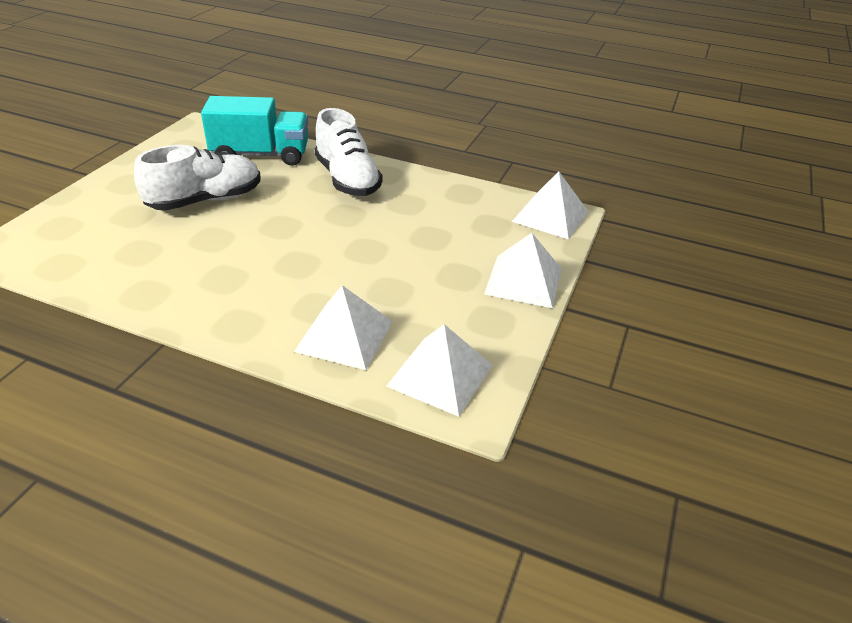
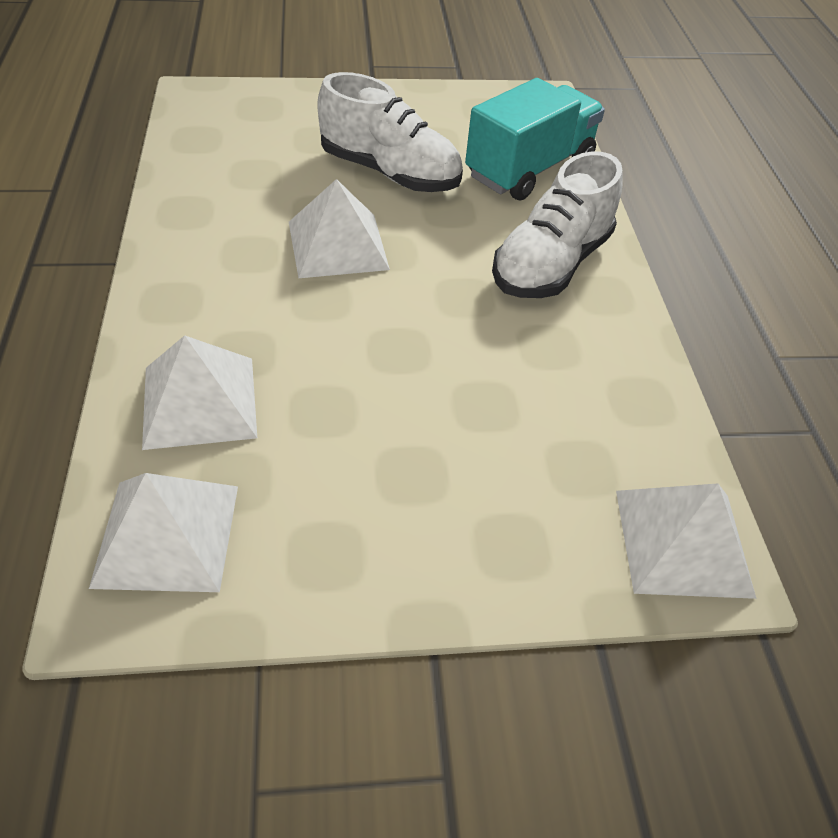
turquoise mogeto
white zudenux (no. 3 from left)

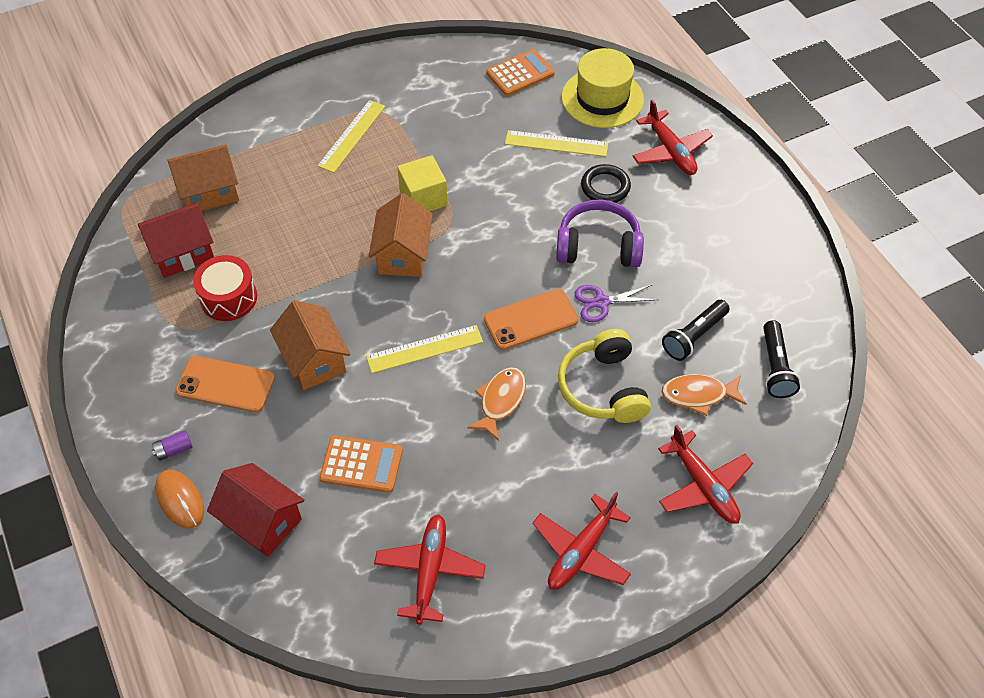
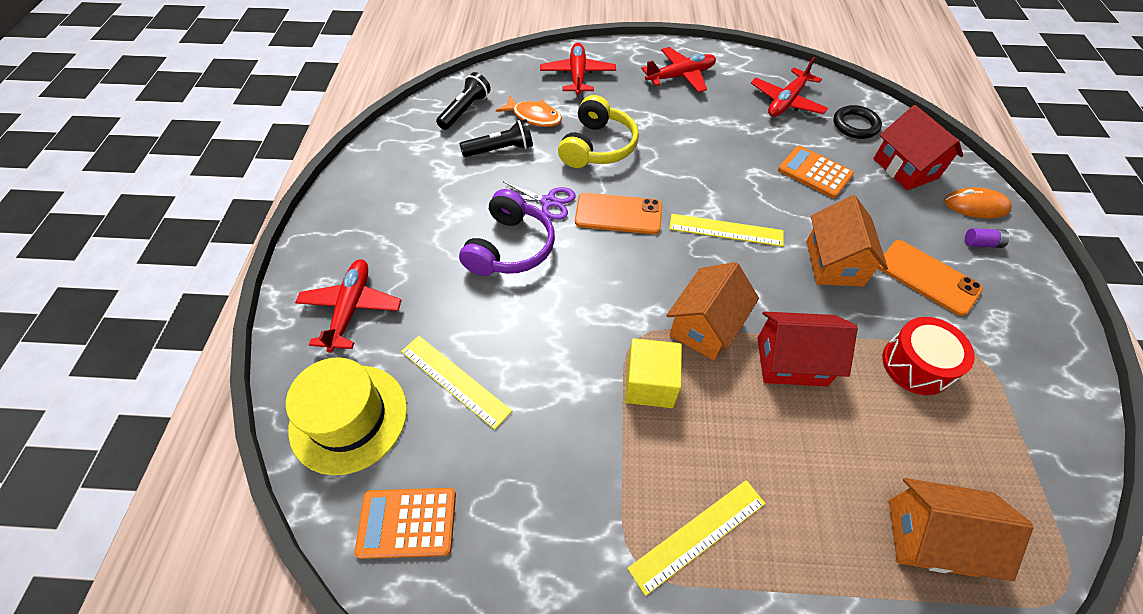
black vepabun
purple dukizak
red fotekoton (no. 1 from left)
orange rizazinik (no. 1 from left in the first image)
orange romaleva

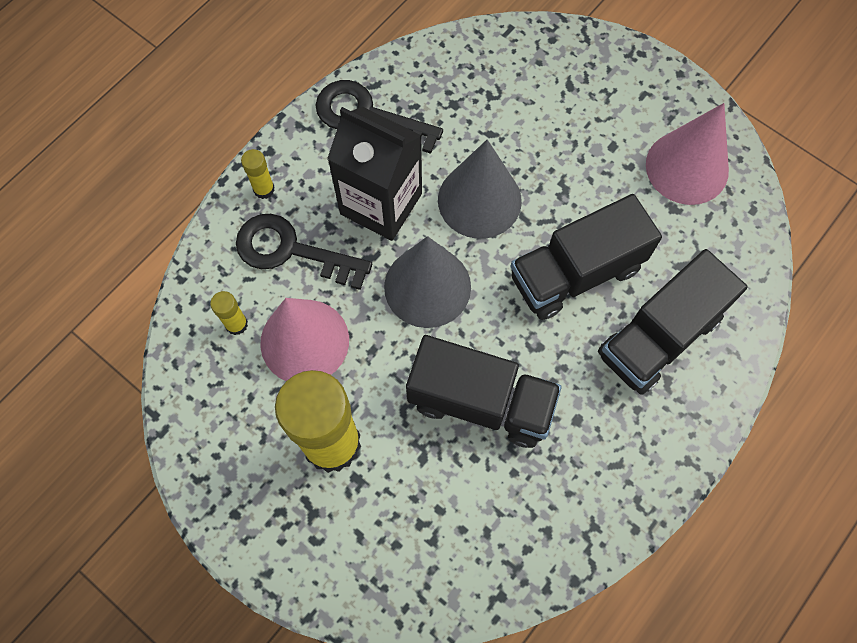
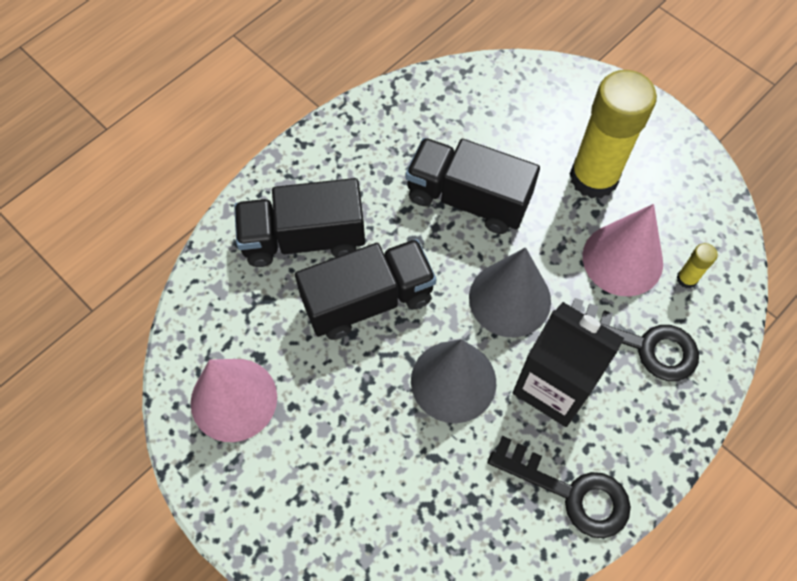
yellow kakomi (no. 2 from left in the first image)
black mogeto (no. 1 from left)

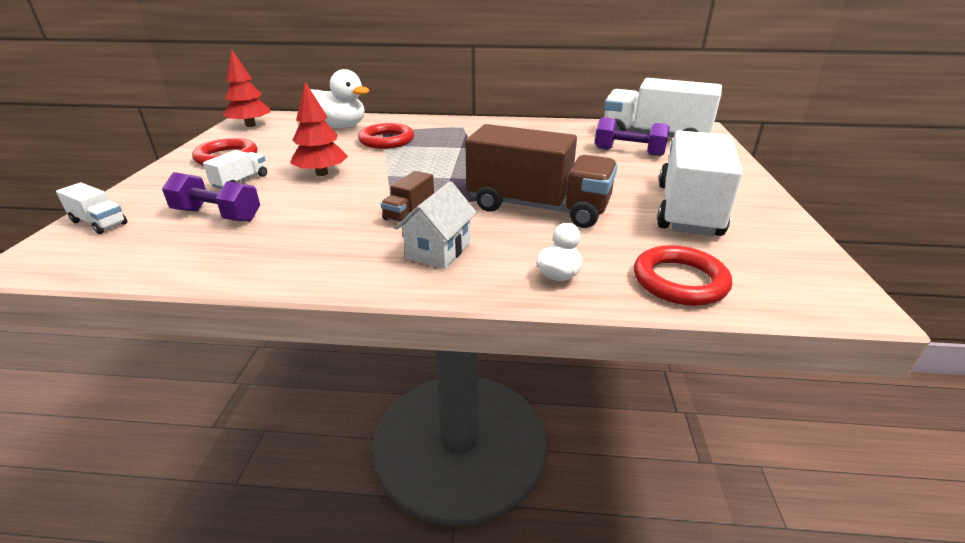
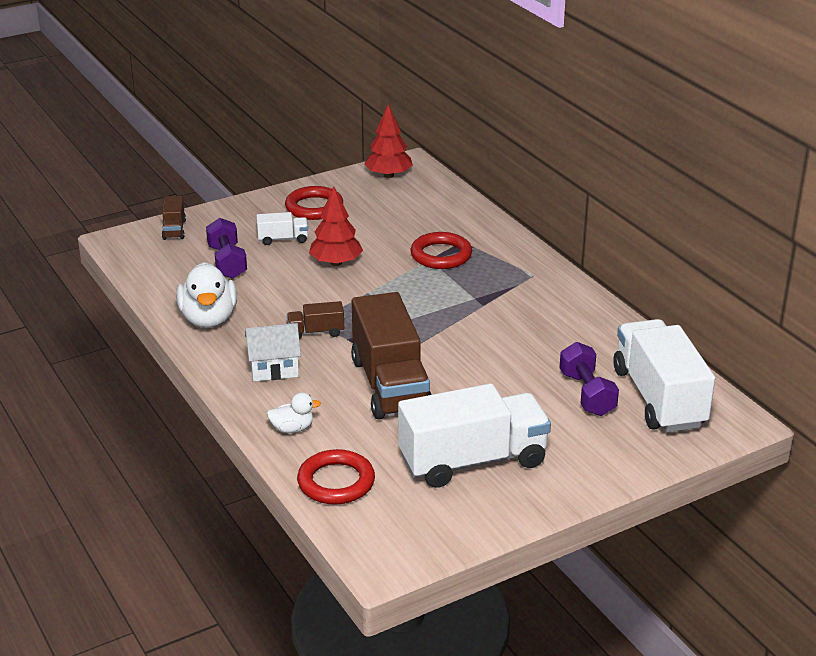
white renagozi (no. 1 from left)
brown mogeto (no. 1 from left)

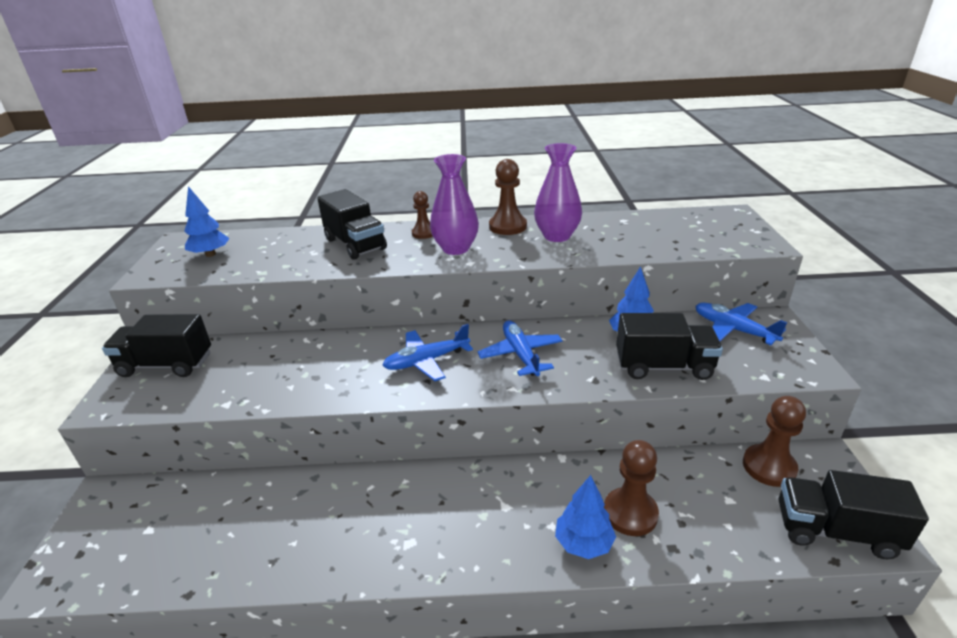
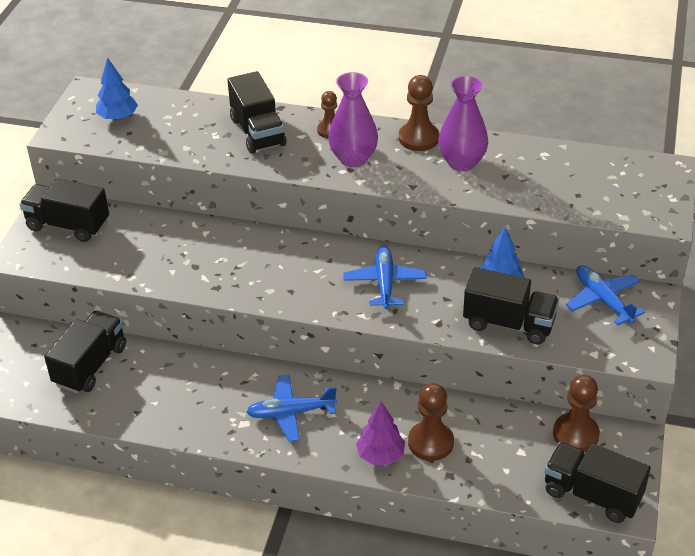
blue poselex (no. 1 from left)
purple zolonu
black mogeto (no. 2 from left)

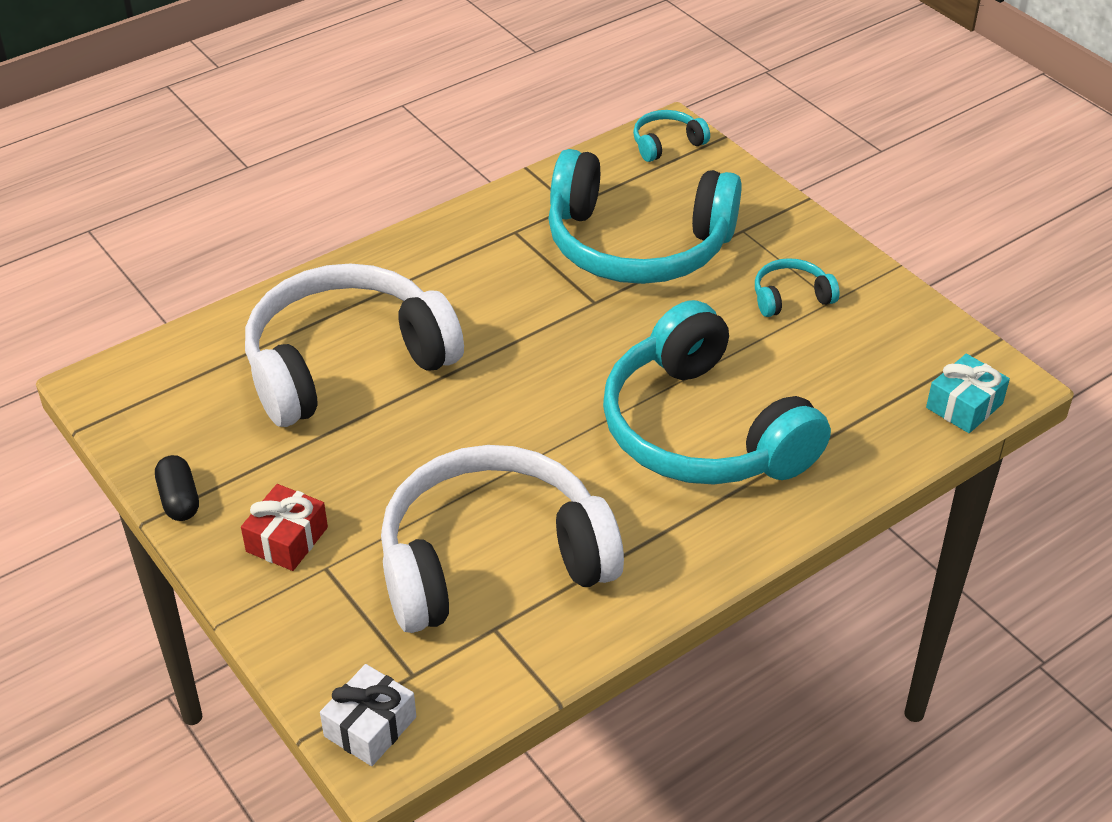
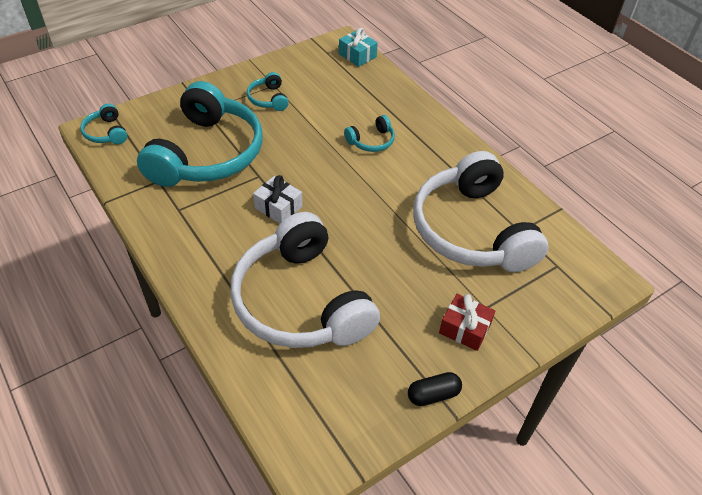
turquoise dukizak (no. 4 from left)
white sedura

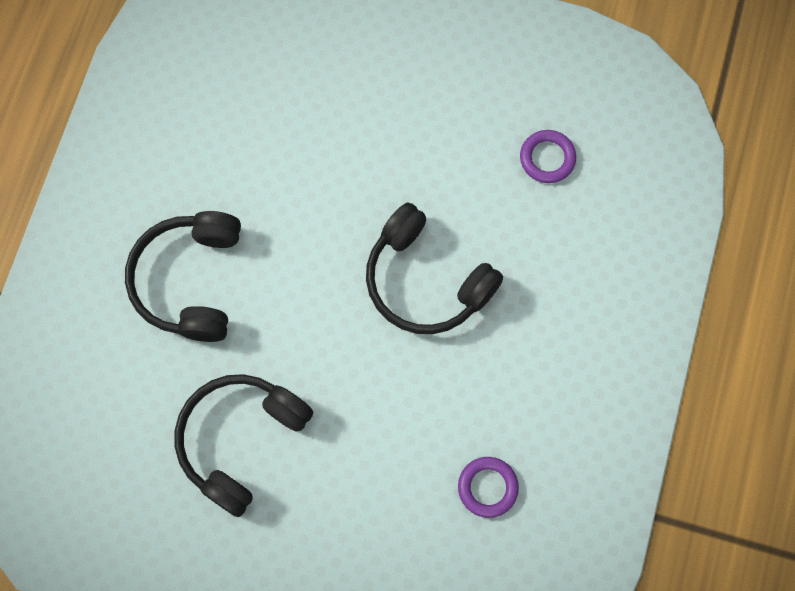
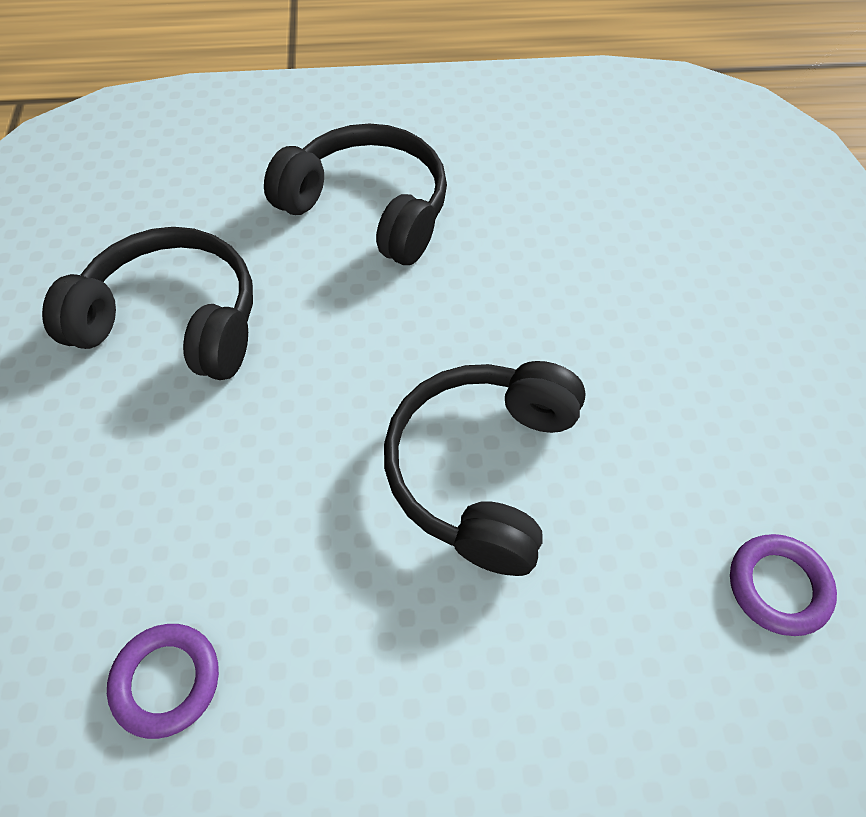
black dukizak (no. 2 from left)

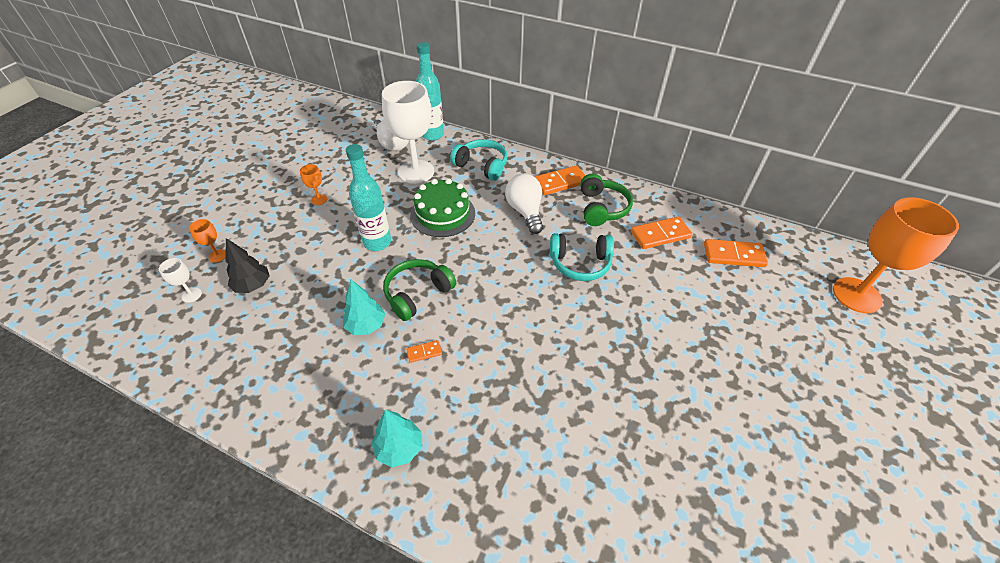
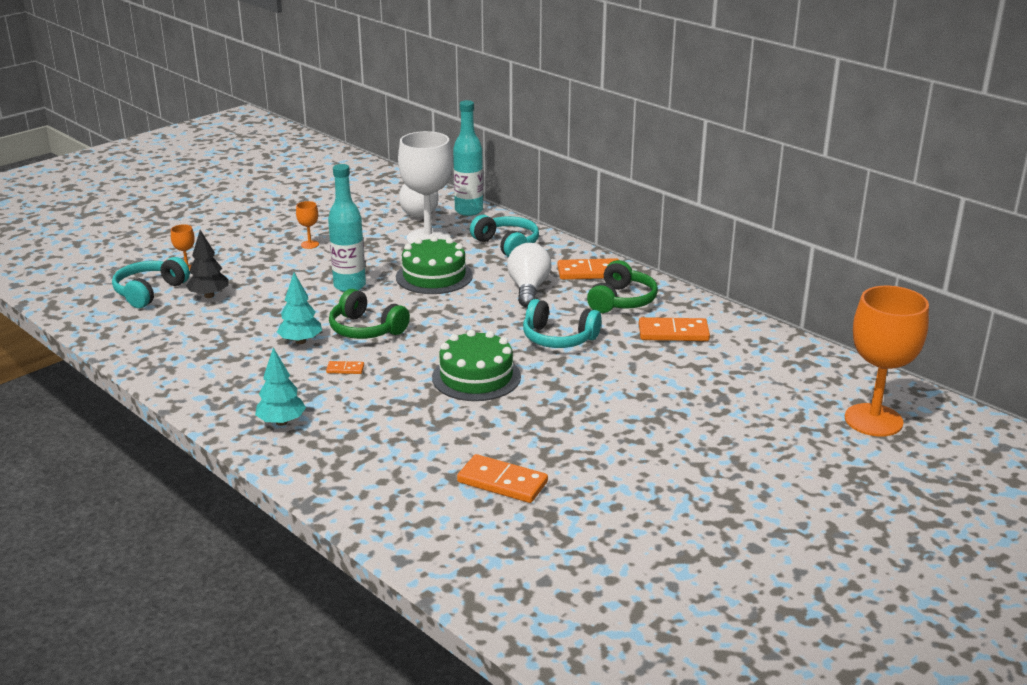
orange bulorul (no. 2 from left)
turquoise dukizak (no. 1 from left)
green dukizak (no. 1 from left)
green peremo (no. 2 from left)

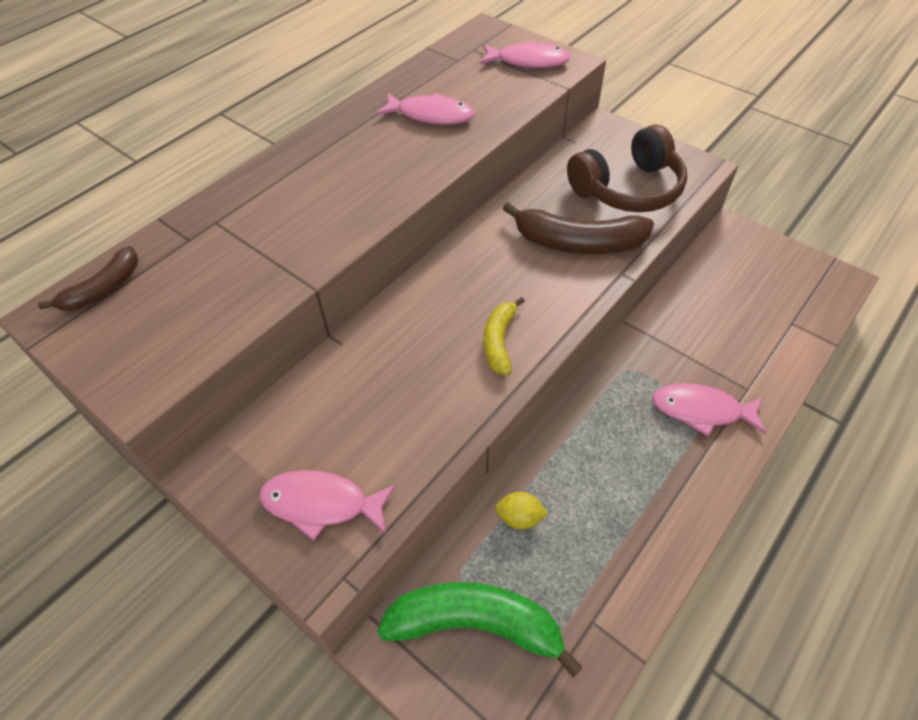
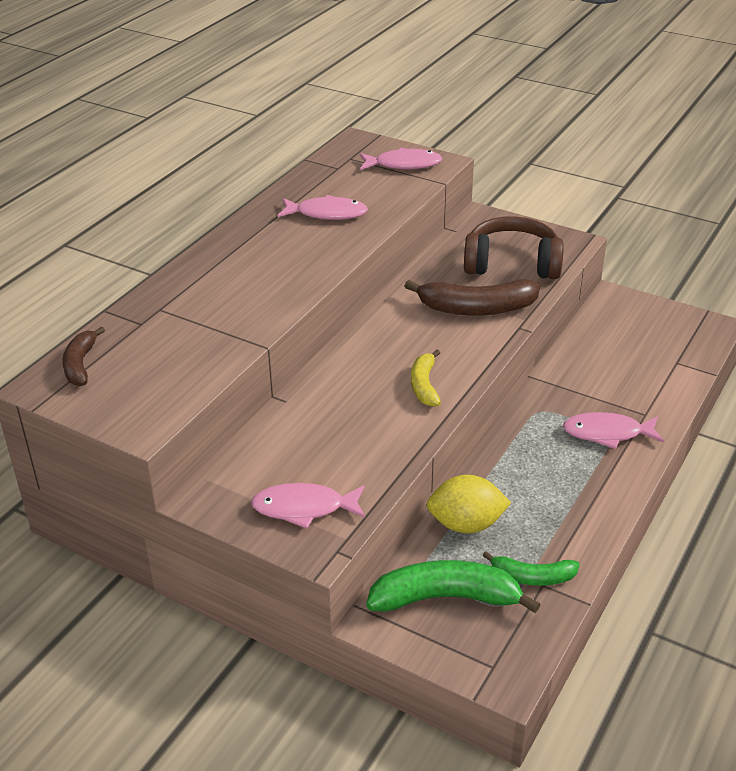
brown dukizak
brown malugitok (no. 1 from left)
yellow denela
green malugitok (no. 2 from left)

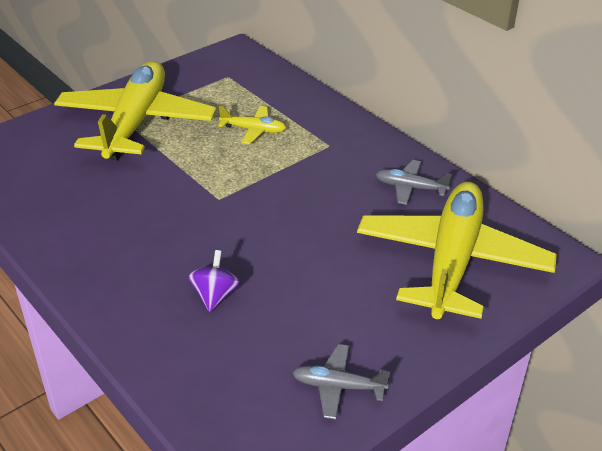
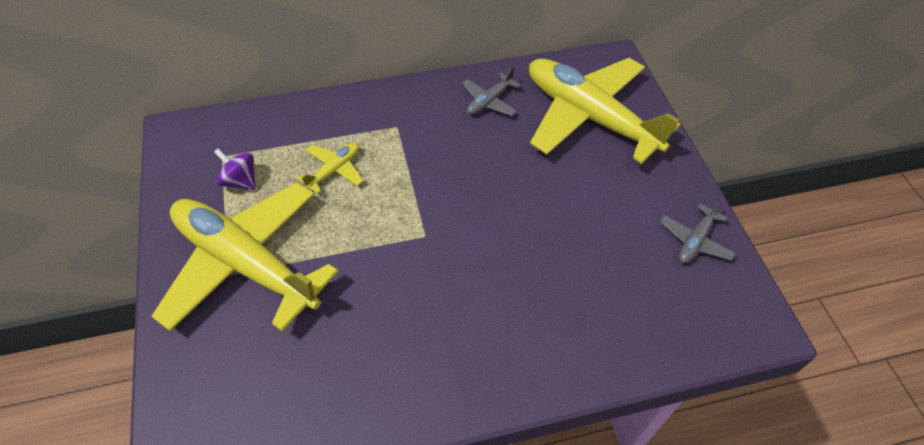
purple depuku

